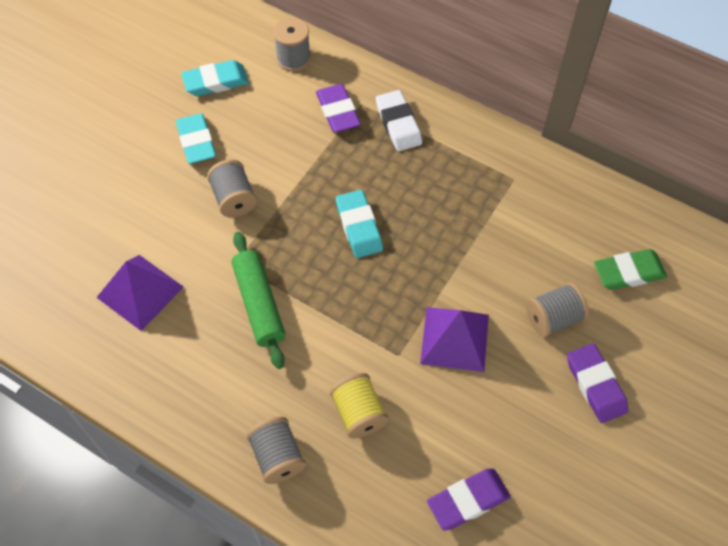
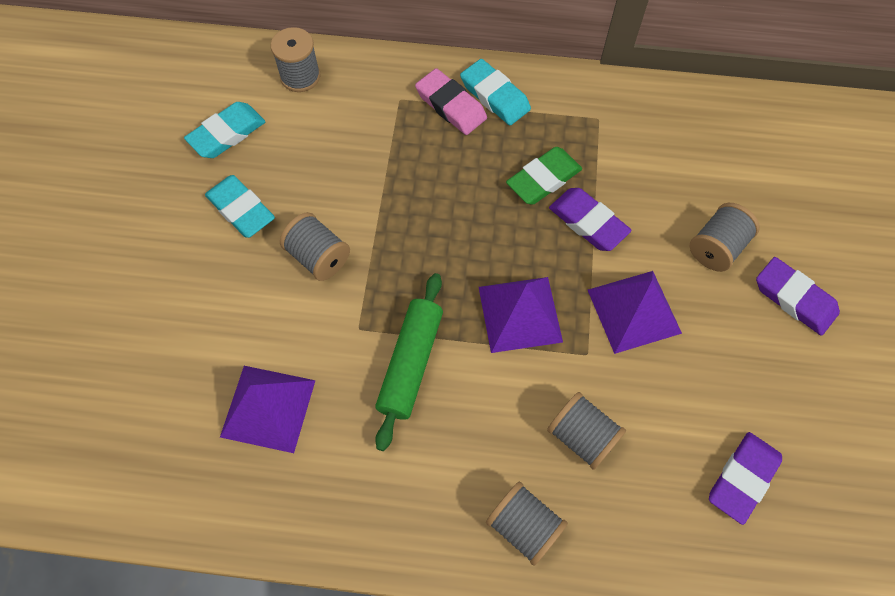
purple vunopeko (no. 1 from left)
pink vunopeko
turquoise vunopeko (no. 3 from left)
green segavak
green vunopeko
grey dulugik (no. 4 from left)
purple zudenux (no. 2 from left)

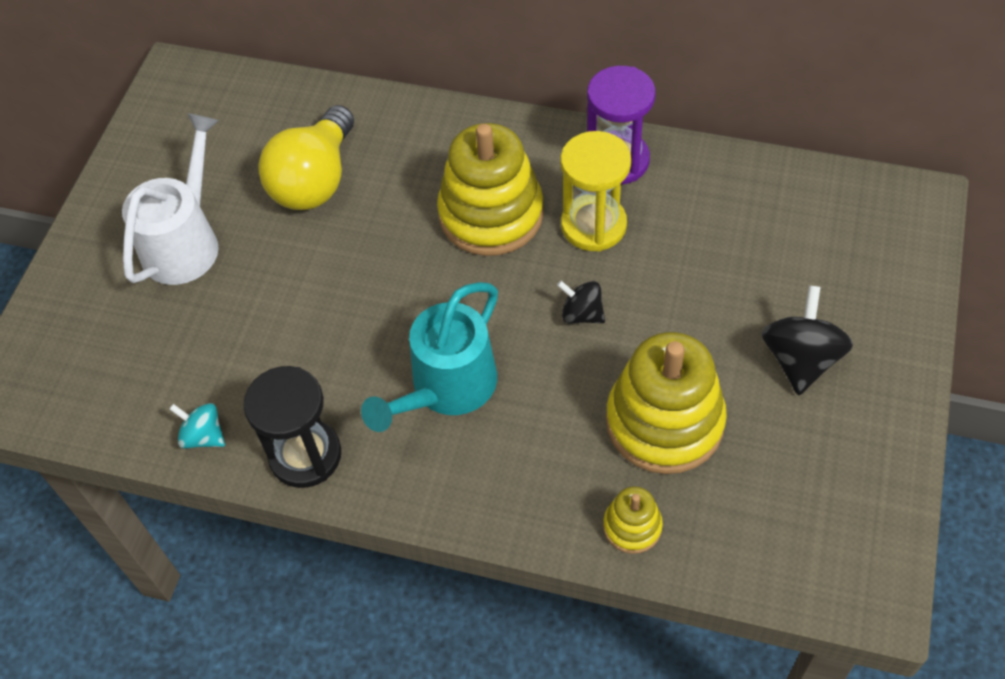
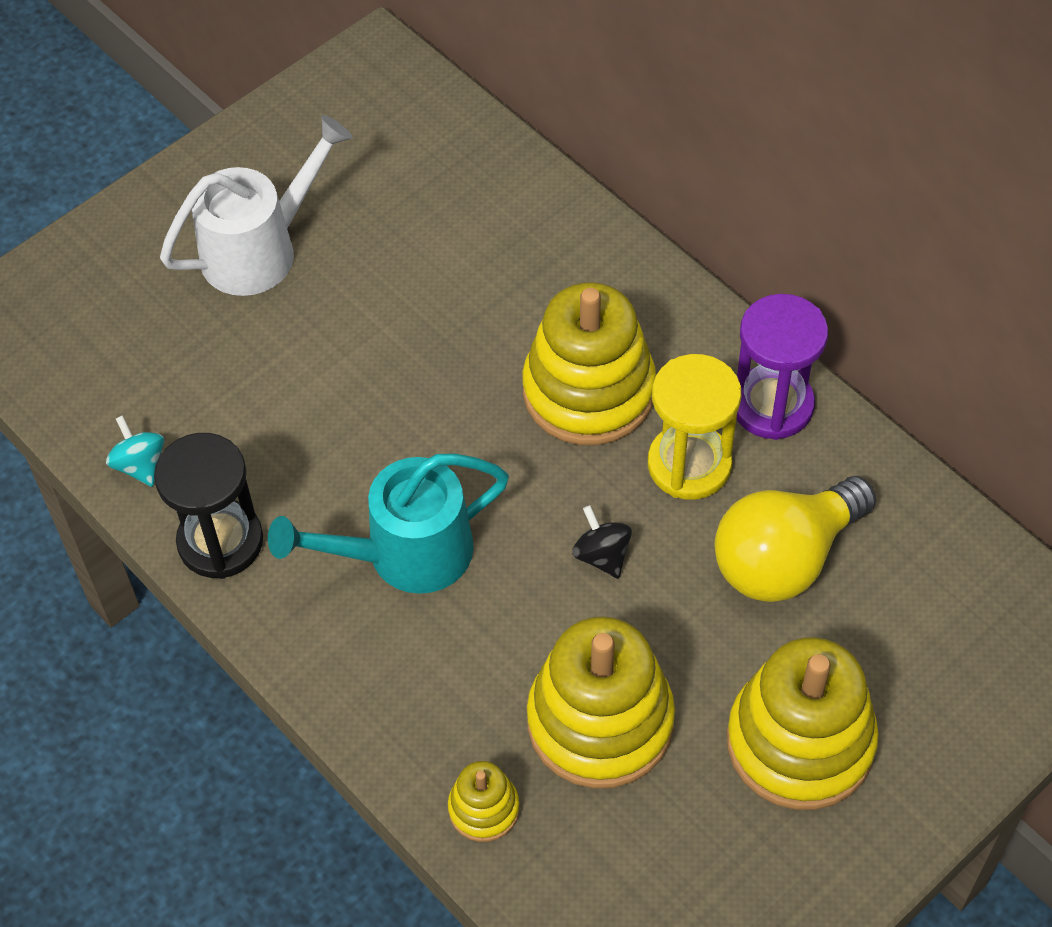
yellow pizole
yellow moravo (no. 4 from left)

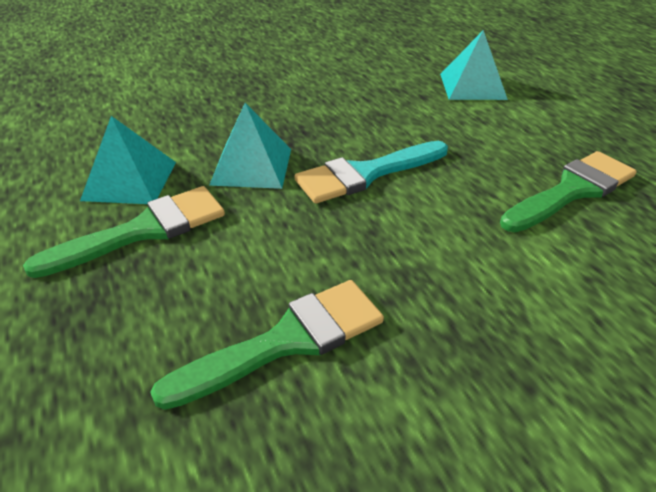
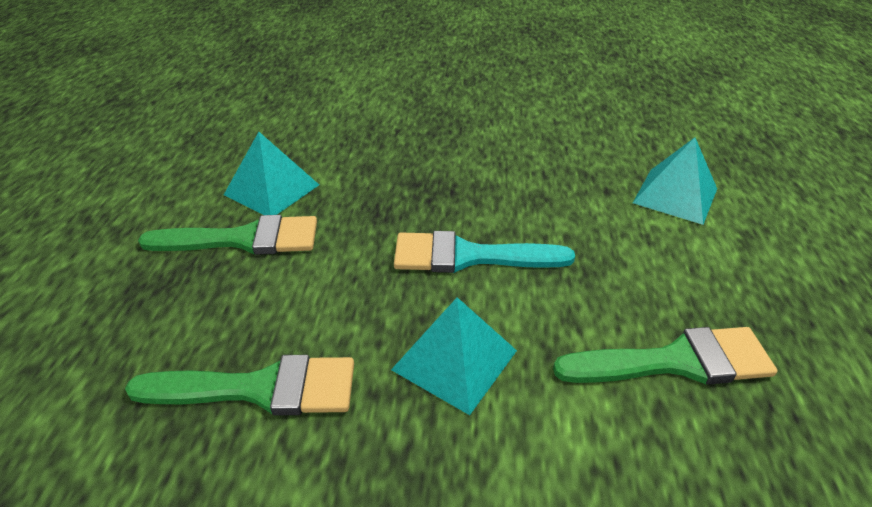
turquoise zudenux (no. 2 from left)

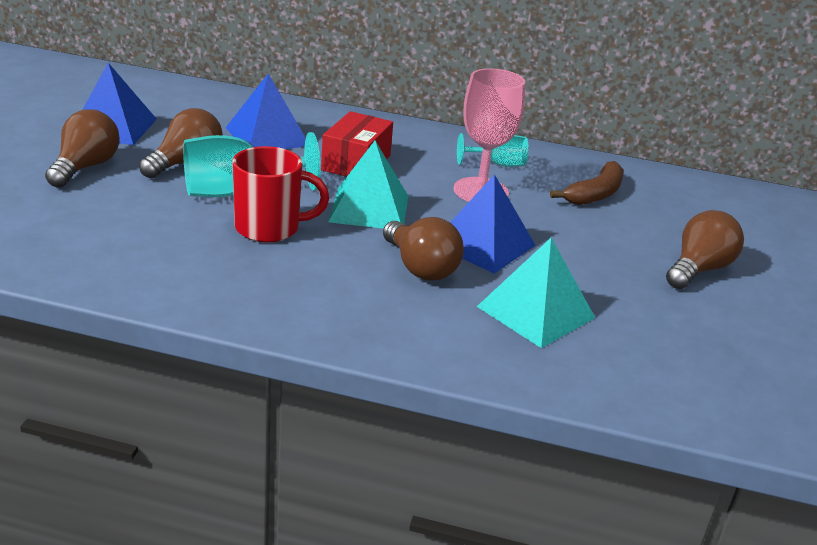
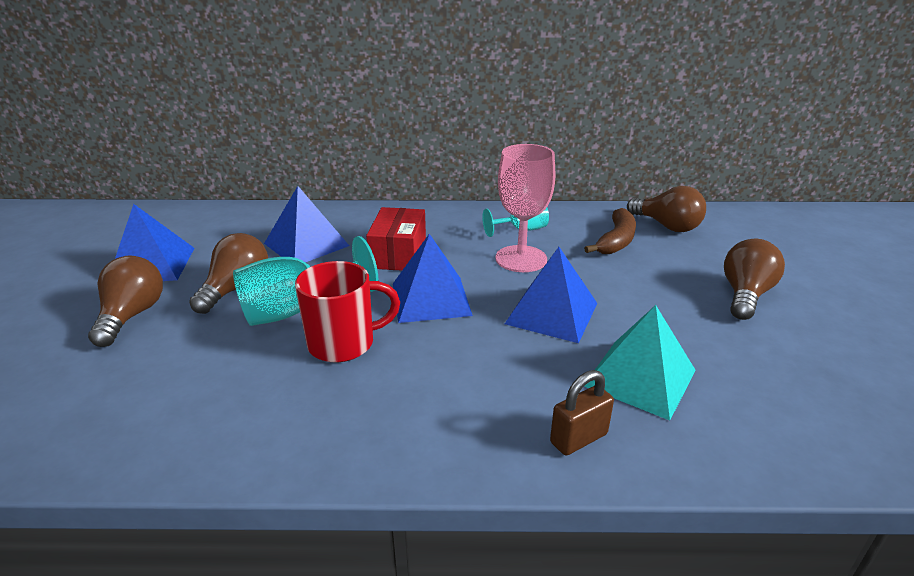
blue zudenux (no. 3 from left)
brown pizole (no. 3 from left)
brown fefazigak

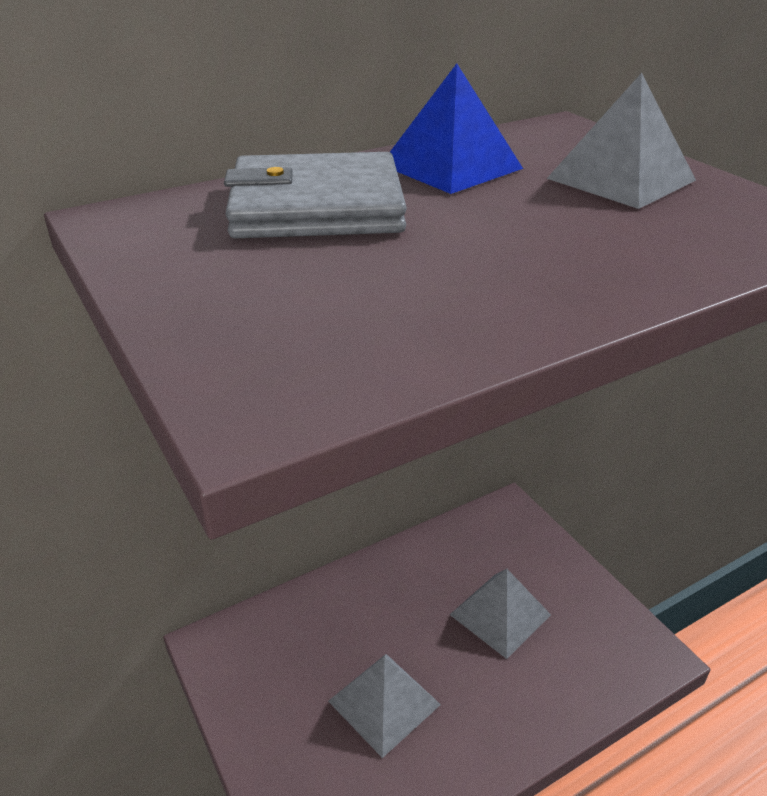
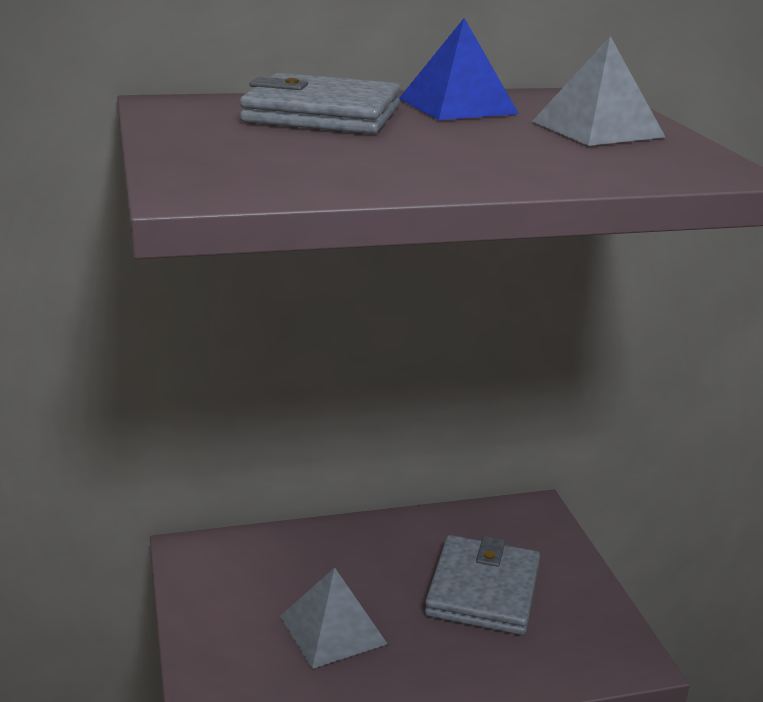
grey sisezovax (no. 2 from left)

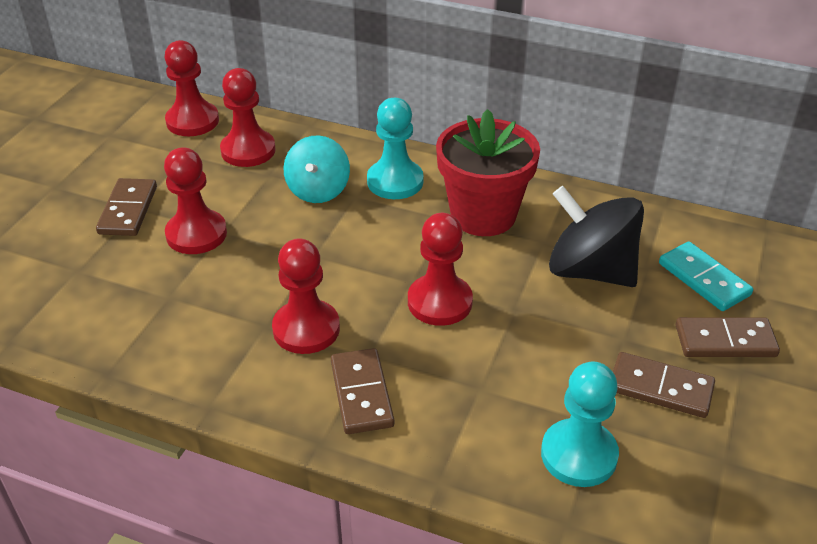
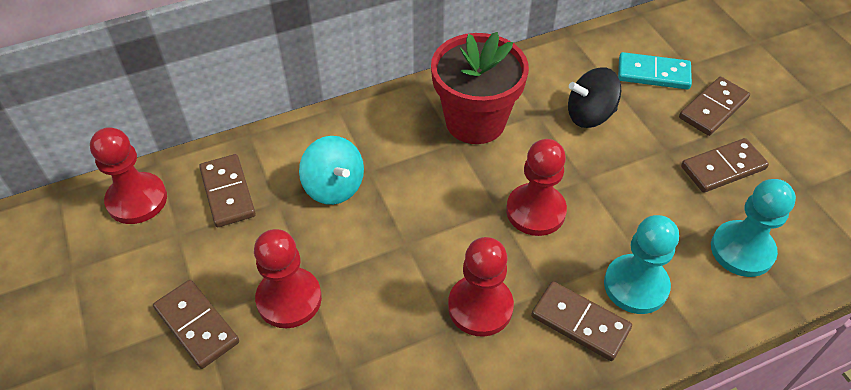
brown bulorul (no. 2 from left)
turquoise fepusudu (no. 1 from left)
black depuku

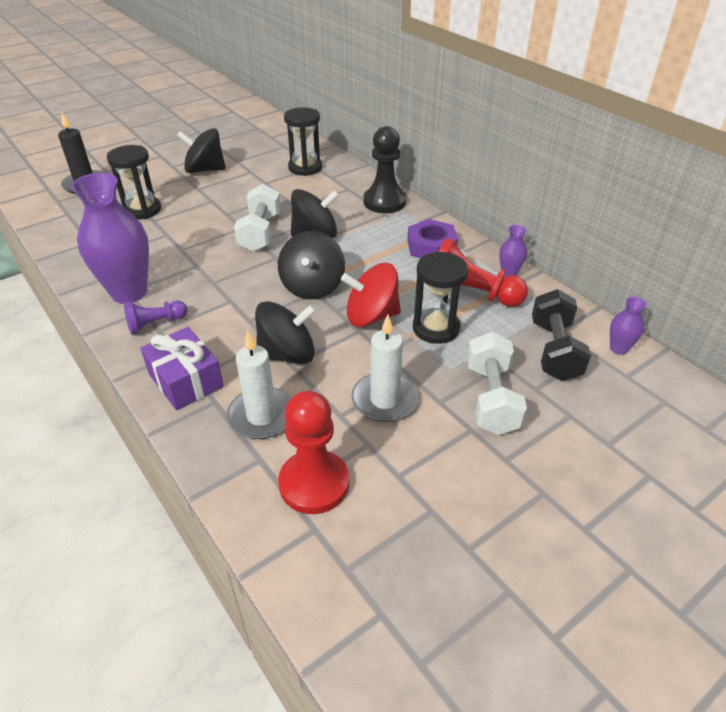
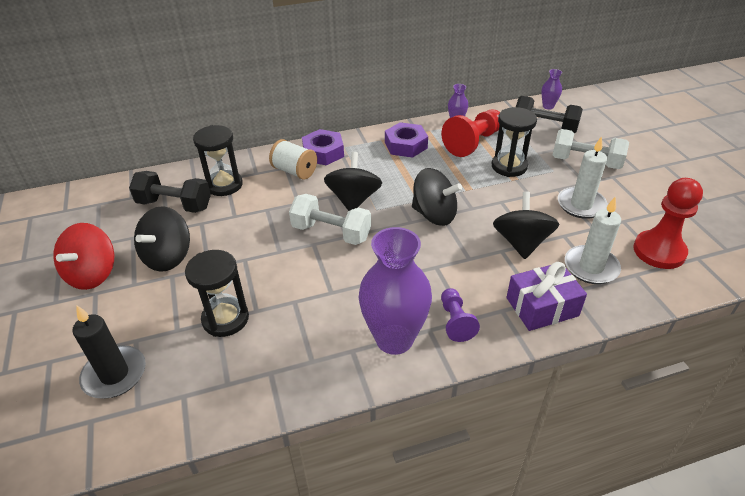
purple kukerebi (no. 1 from left)
red depuku
white dulugik
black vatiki (no. 1 from left)

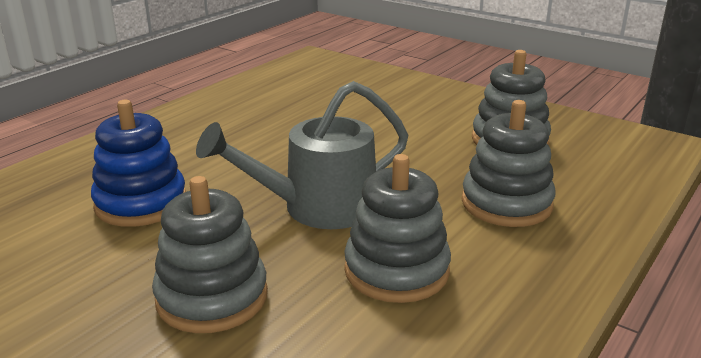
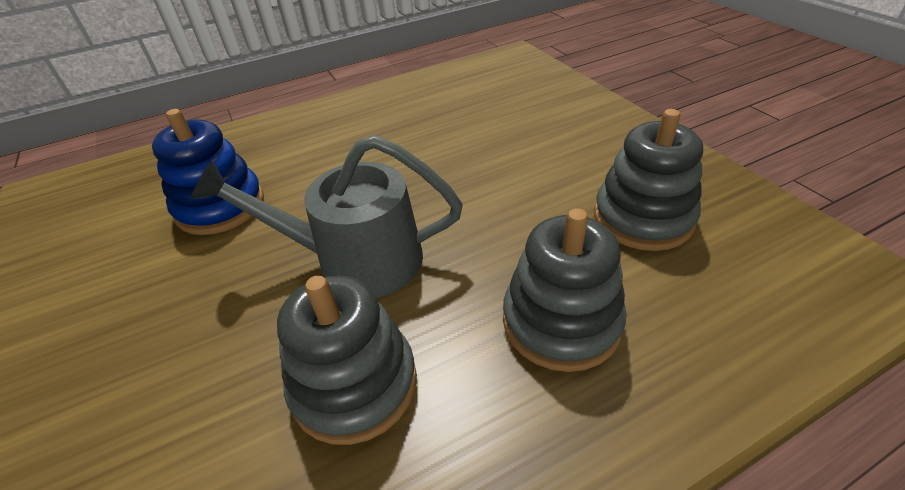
grey moravo (no. 1 from left in the first image)

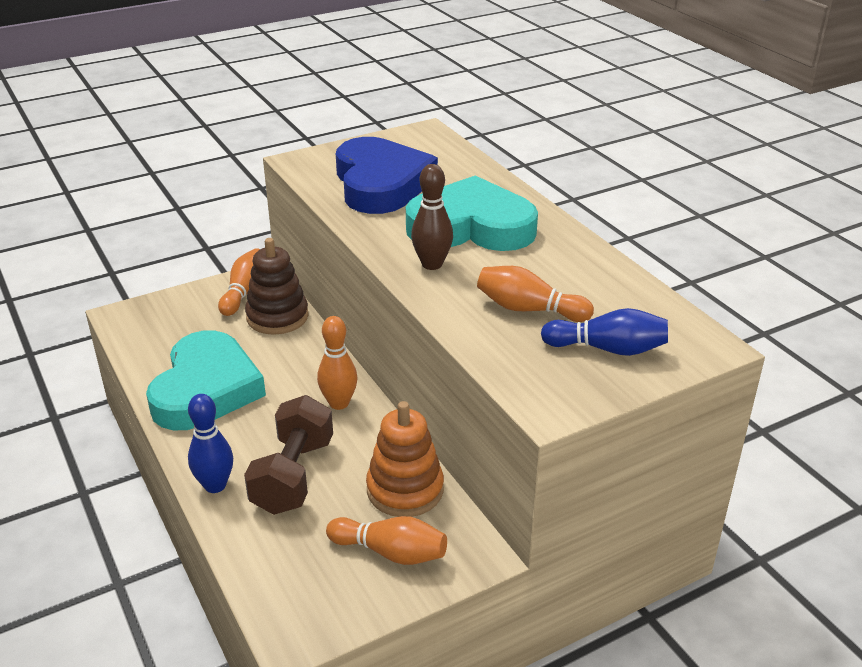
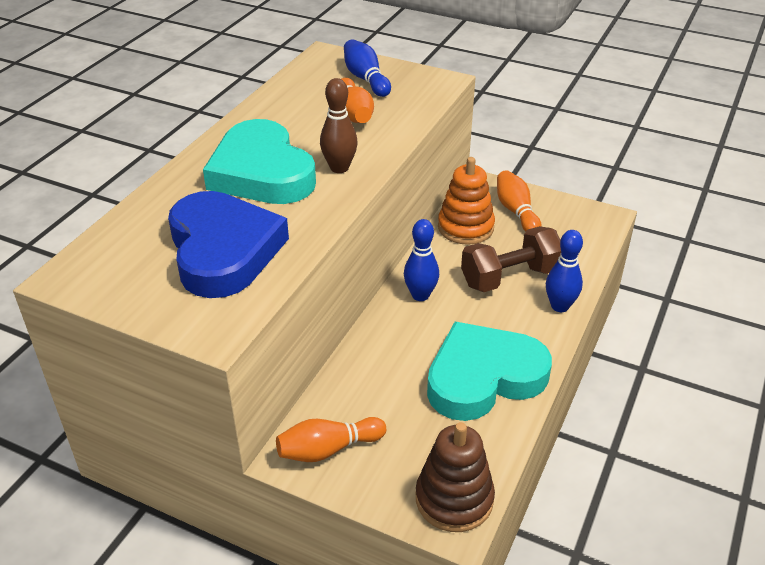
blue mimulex
brown moravo
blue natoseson (no. 2 from left)

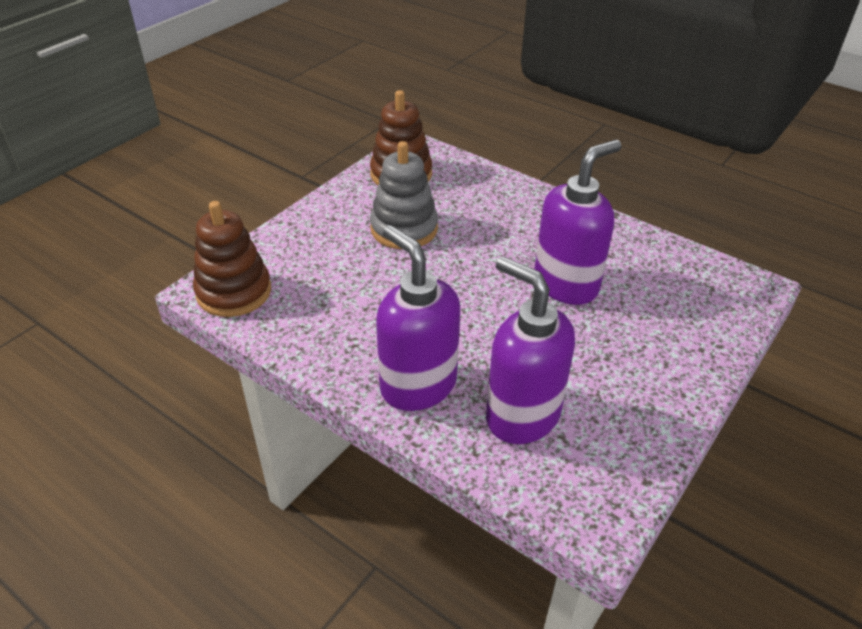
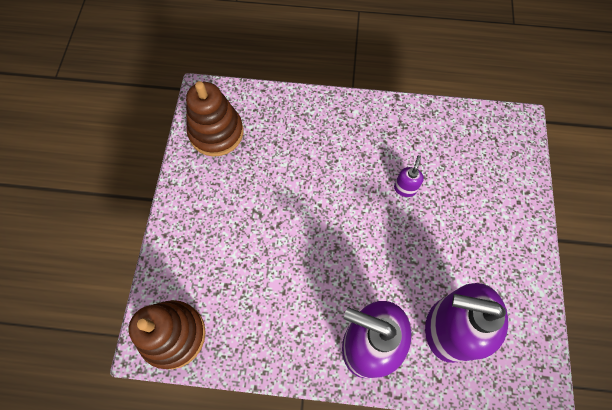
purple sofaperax (no. 2 from left)
grey moravo

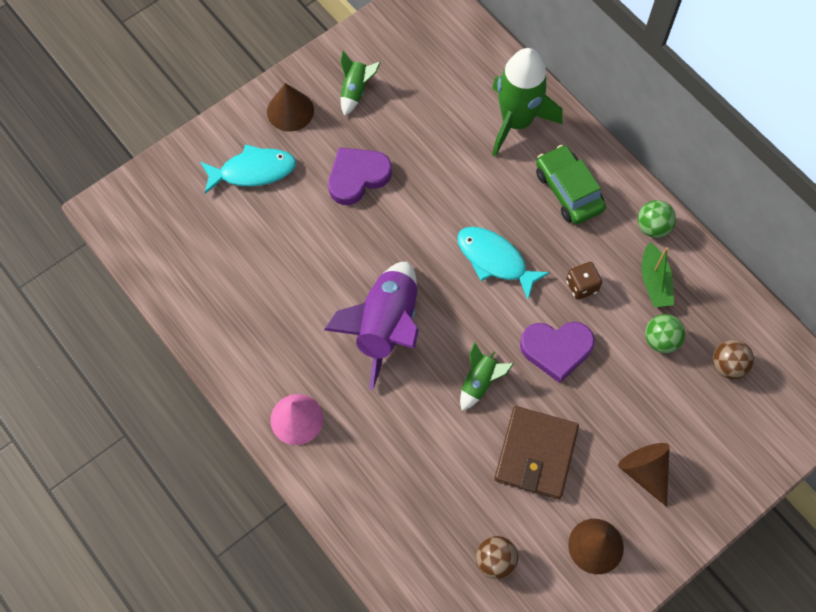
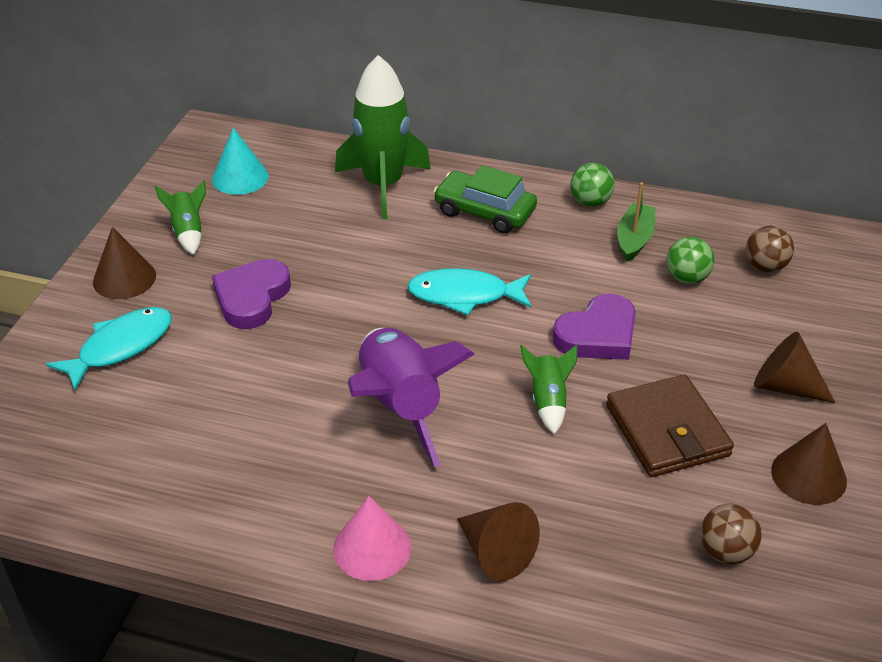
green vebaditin
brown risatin
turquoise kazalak
brown kazalak (no. 2 from left)

